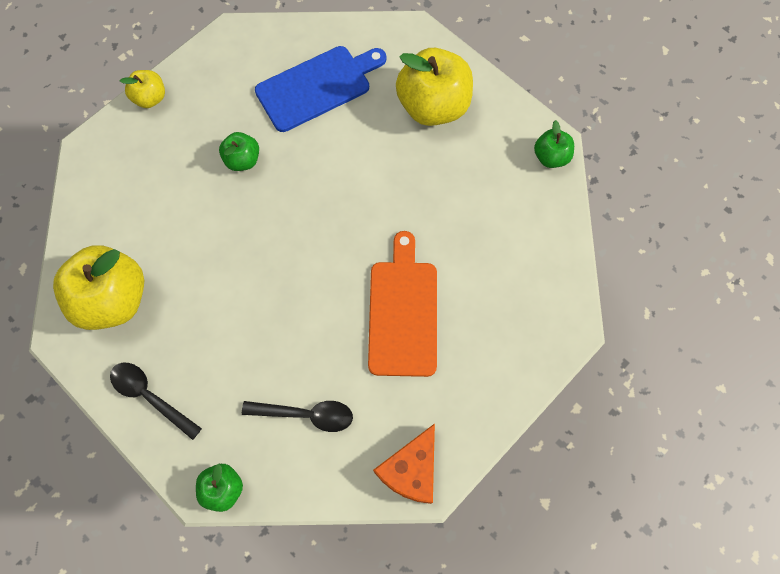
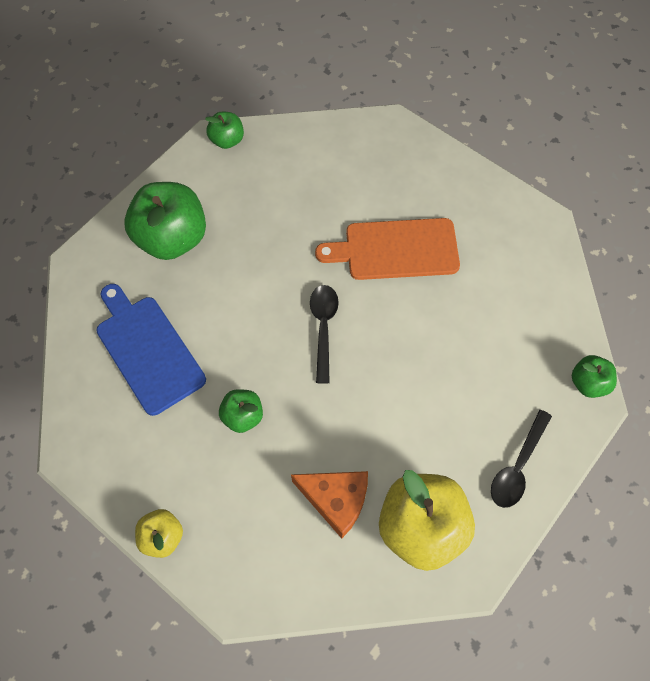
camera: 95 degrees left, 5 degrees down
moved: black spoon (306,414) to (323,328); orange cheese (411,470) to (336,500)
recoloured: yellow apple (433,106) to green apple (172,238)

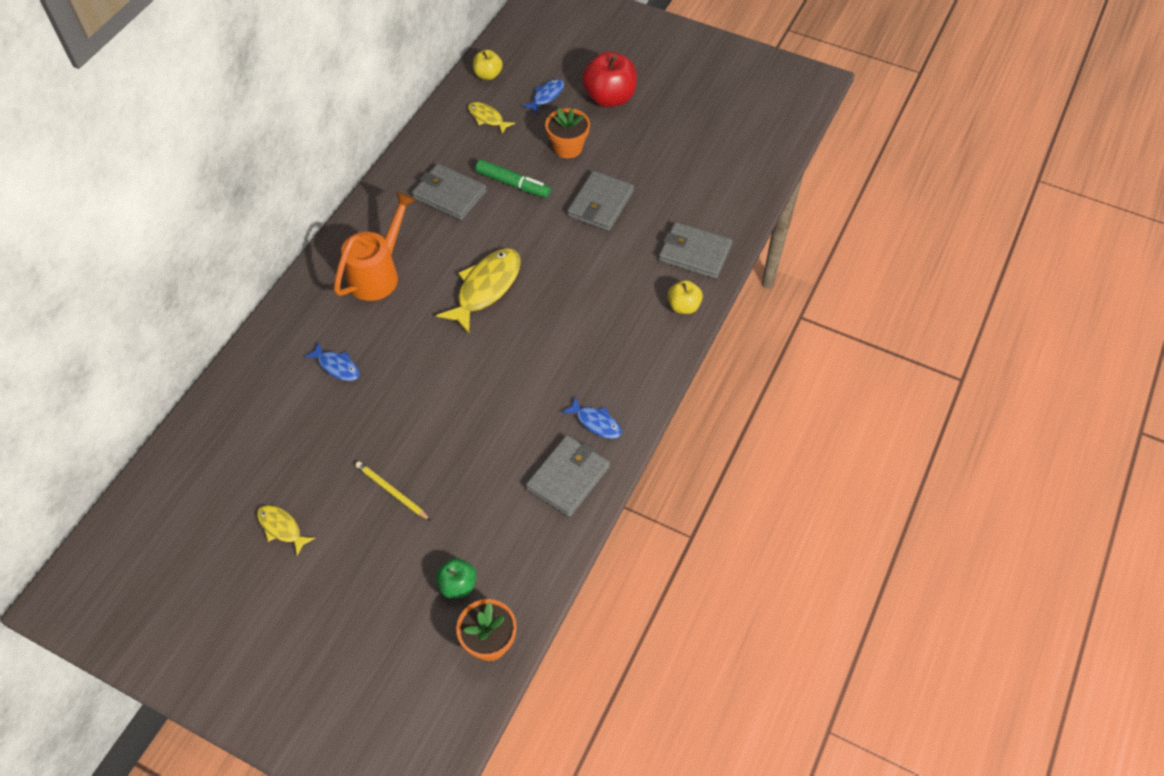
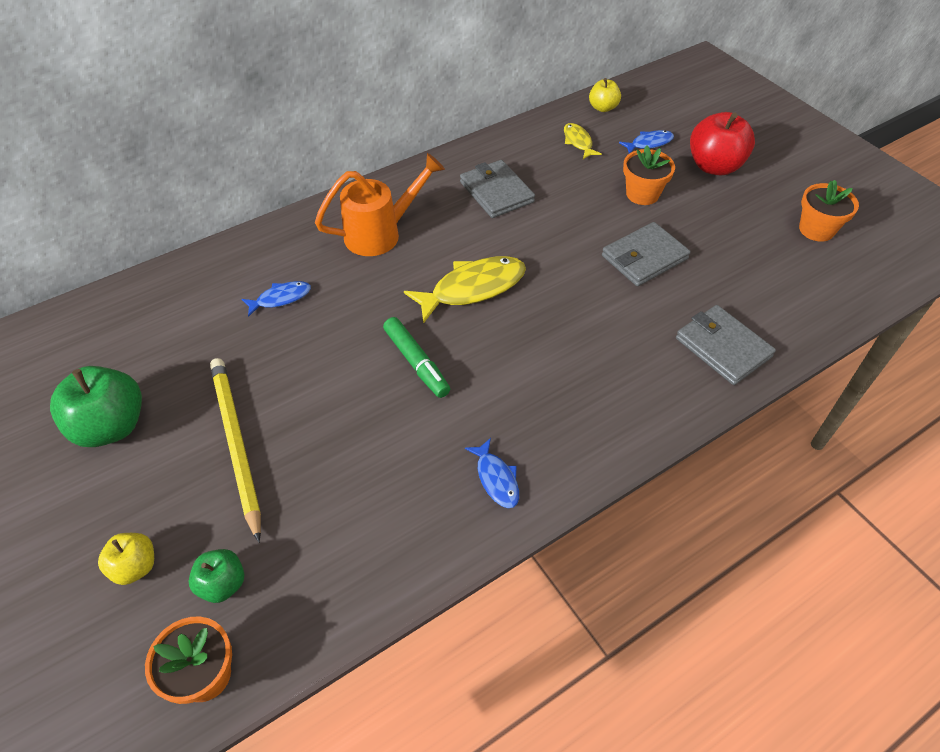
camera: 30 degrees right, 5 degrees down
removed: grey wallet (568,477)
added: orange flower pot (816,229)
moved: green marker (513,184) to (416,362); yellow apple (683,306) to (135,566)
replaced: yellow fish (281,528) to green apple (111,426)
turned: blue fish (337,366) = (281,298) 90 degrees counterclockwise
resized: yellow pencil (391,492) = (236,444) x1.84

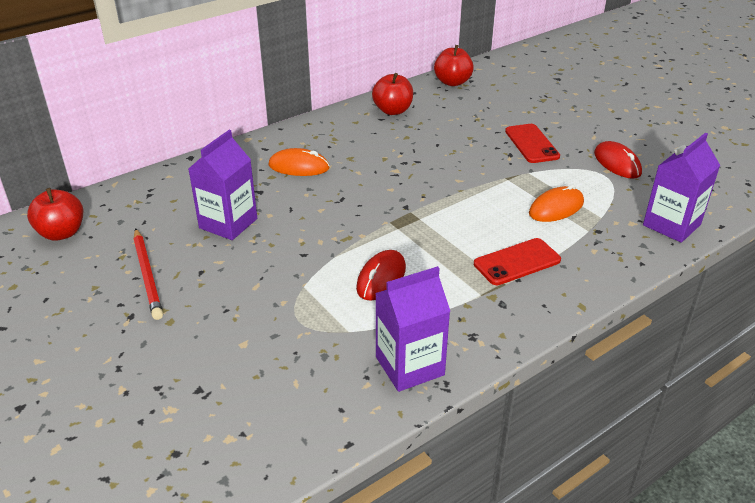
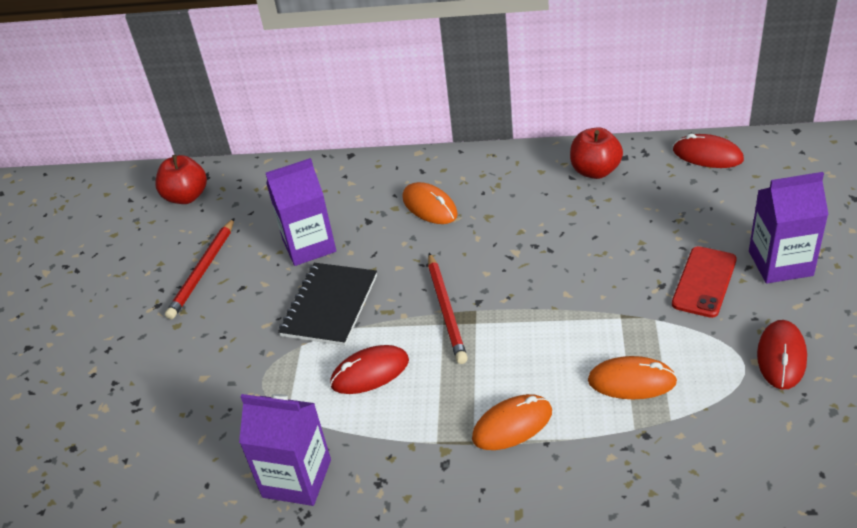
camera: 45 degrees right, 5 degrees up
added: red pencil (446,310); black notebook (330,306)
moved: purple carton (671,225) to (780,263)
replaced: red apple (452,82) to red mouse (707,155); red phone (517,262) to orange mouse (512,425)

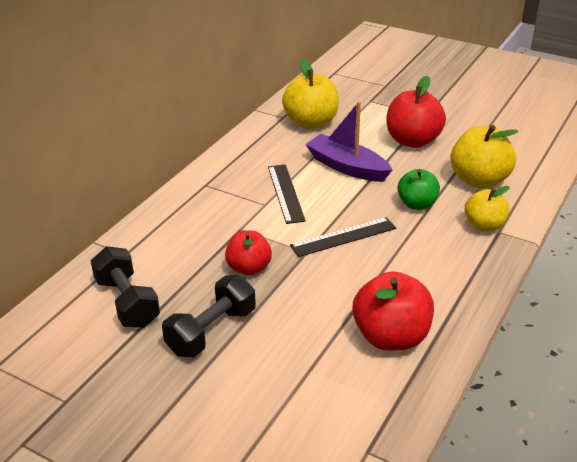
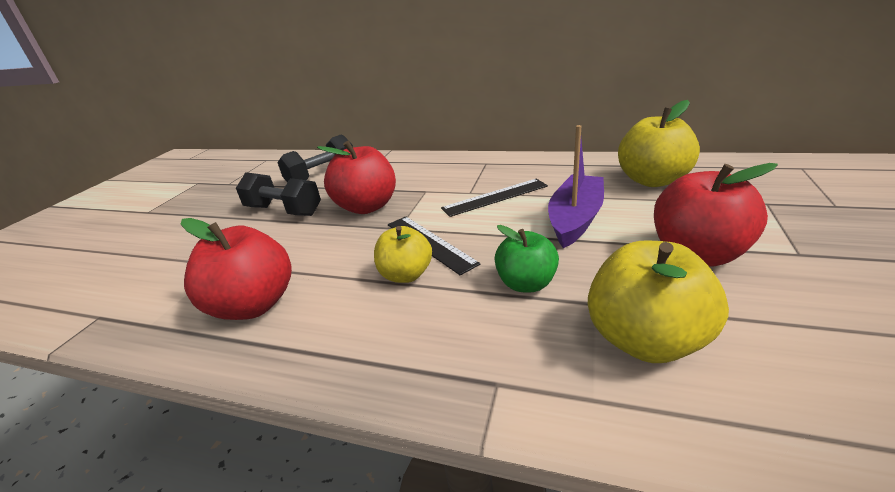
camera: 80 degrees right, 5 degrees down
moved: yellow apple (484,225) to (406,275)
resized: red apple (249,268) = (367,207) x1.57

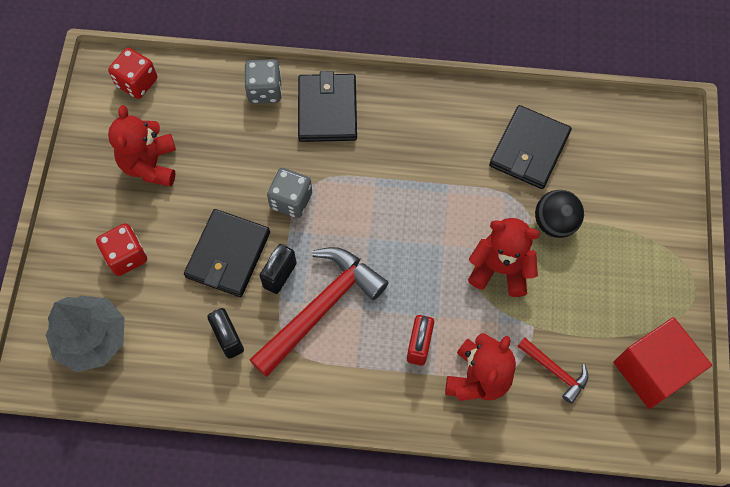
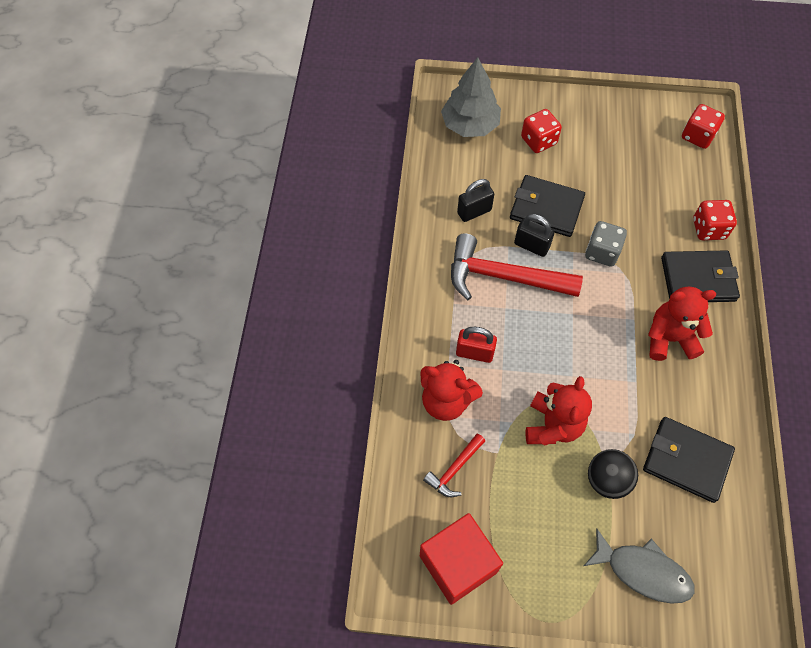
camera: 90 degrees right, 5 degrees down
added: grey fish (643,571)
moved: red teddy bear (150,165) to (669,338)
recoloured: grey dice (265,90) to red dice (708,229)
turned: red hammer (321,308) = (503,277) 150 degrees clockwise

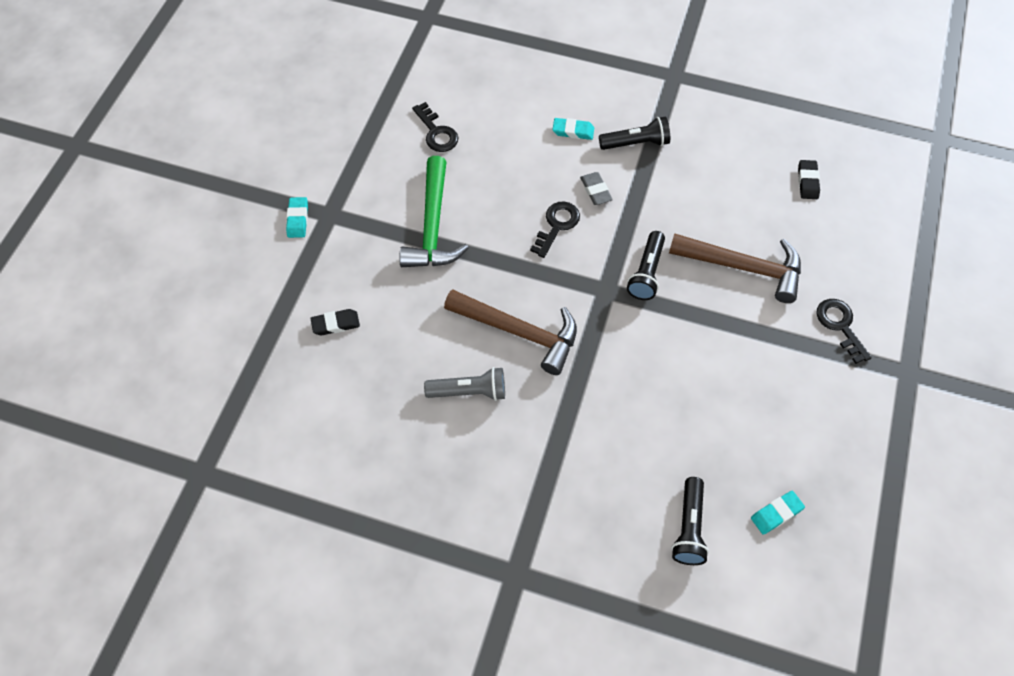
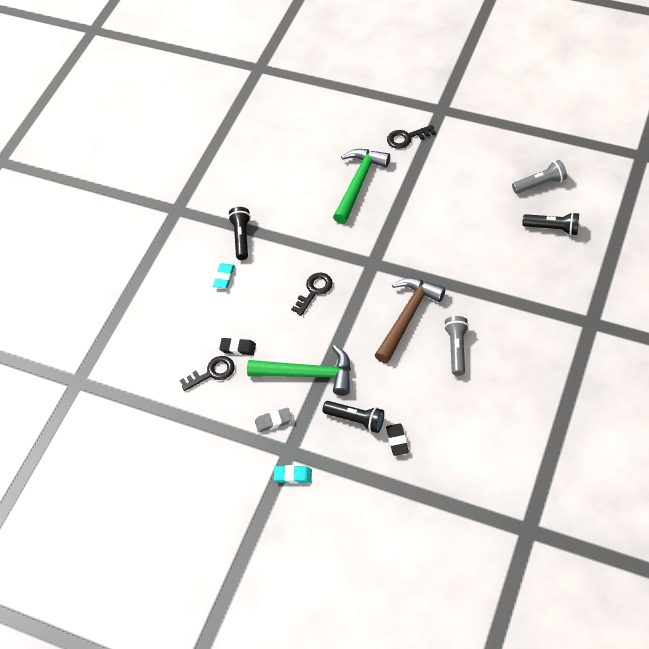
camera: 80 degrees left, 5 degrees down
moved: black eraser (807,182) to (238,348); grey eraser (595,191) to (273,421); black flashlight (646,273) to (356,420)
replaced: turquoise eraser (776,513) to grey flashlight (540,184)
recoloured: brown hammer (743,267) to green hammer (358,183)
turned: black key (557,225) = (314,291) 90 degrees clockwise

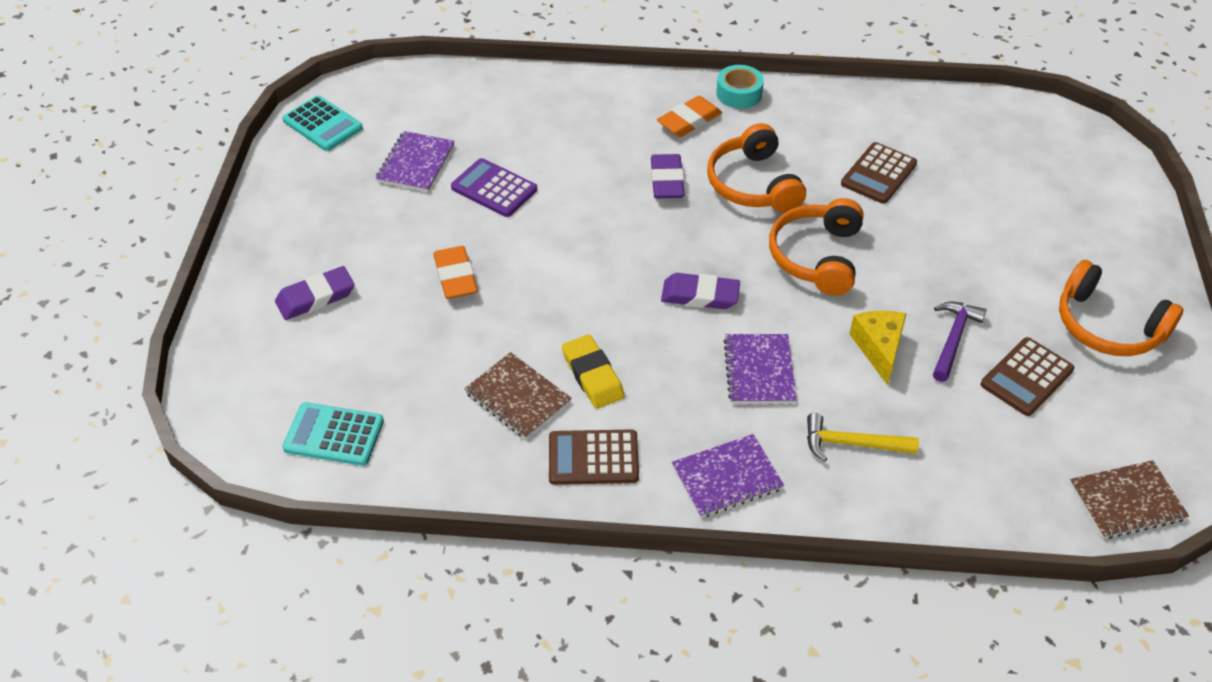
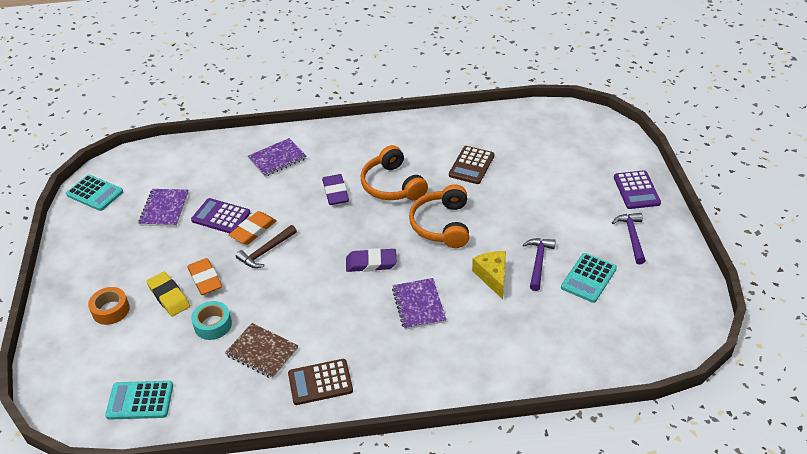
camera: 10 degrees left, 5 degrees down
removed: yellow hammer (852,444); brown notebook (1126,501)
added: purple calculator (636,190); brown hammer (266,251)
moved: turquoise tape (739,93) to (213,325); orange eraser (689,121) to (253,230); yellow eraser (593,375) to (169,296); purple notebook (727,477) to (277,159)
replaced: orange headphones (1107,326) to purple hammer (632,237); purple eraser (316,297) to orange tape (111,310)
recoloured: brown calculator (1027,377) to turquoise calculator (588,278)

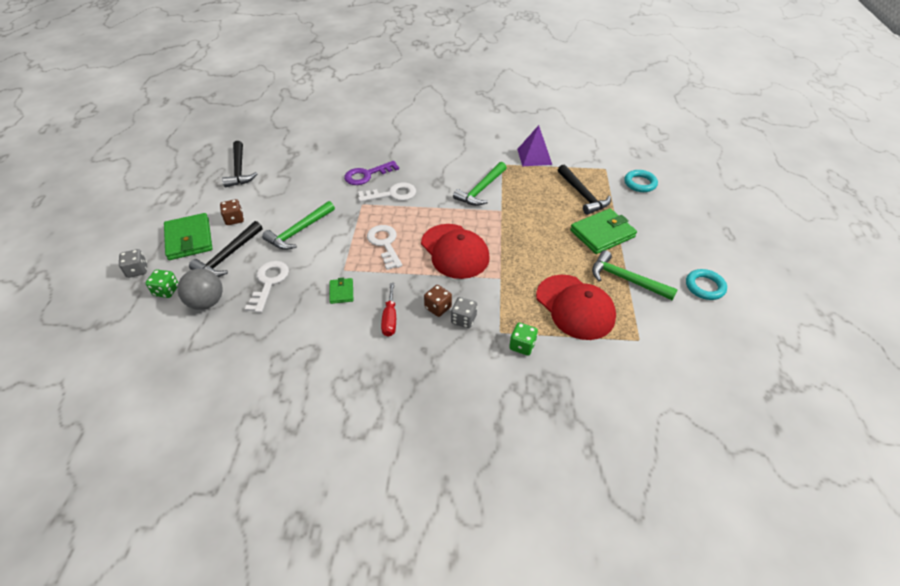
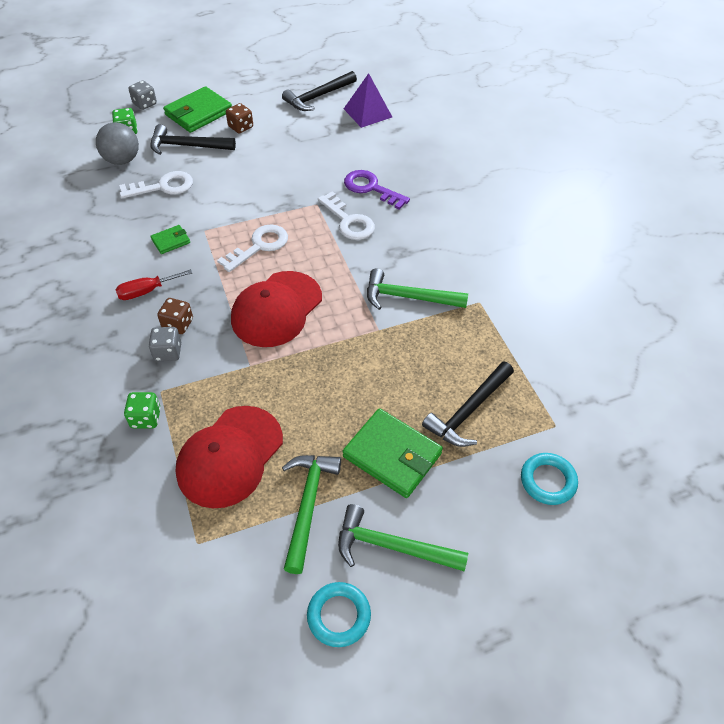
camera: 65 degrees right, 5 degrees up
moved: purple pyramid (534,156) to (368,112); green hammer (299,231) to (392,546)

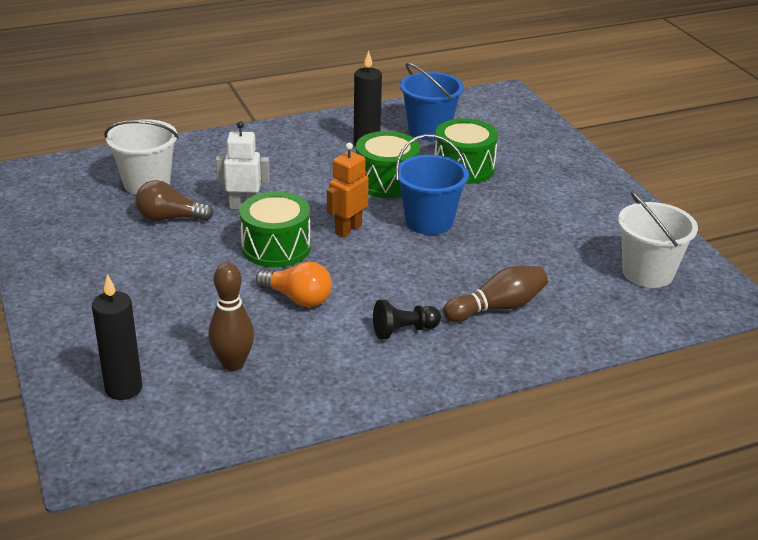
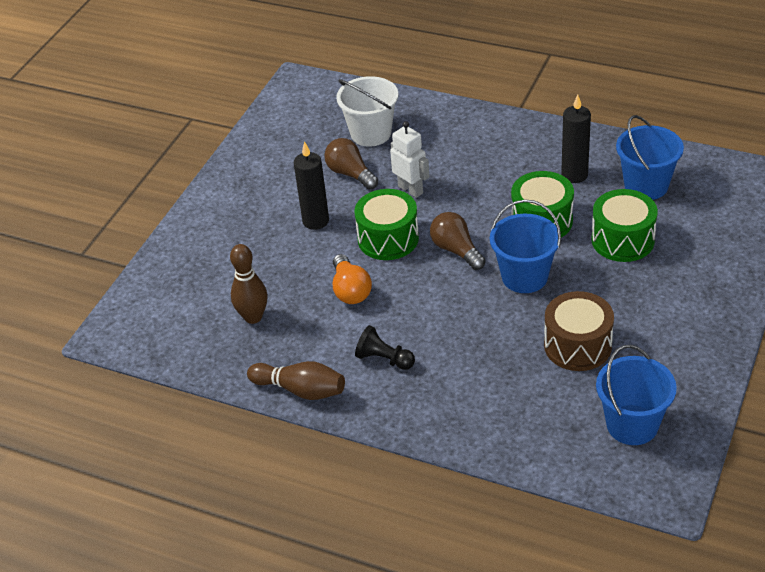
camera: 50 degrees right, 10 degrees up
added: brown drum (577,345)
moved: brown bowling pin (497,307) to (300,390); black candle (123,388) to (315,221)
replaced: orange robot (348,229) to brown light bulb (456,250)
recoloured: white bucket (647,273) to blue bucket (632,425)

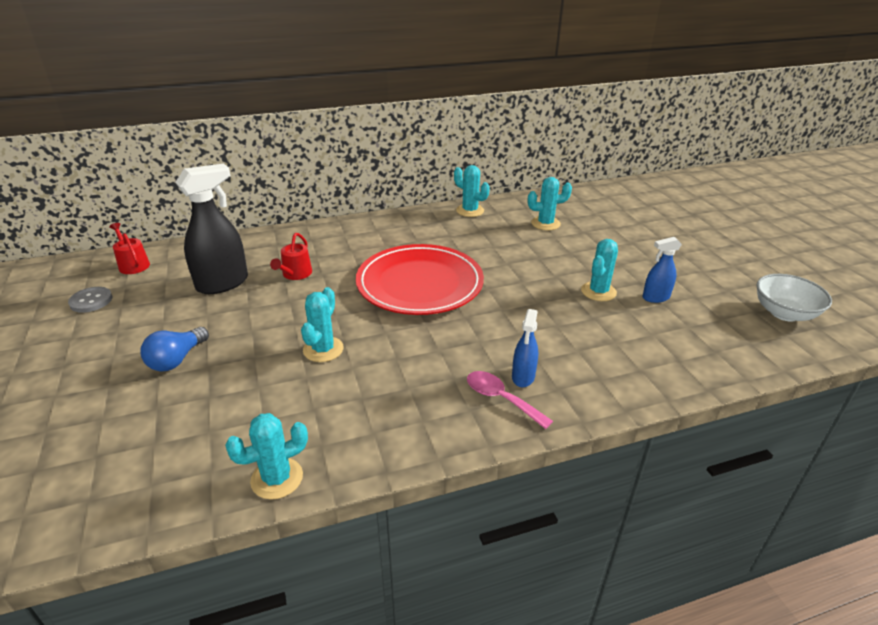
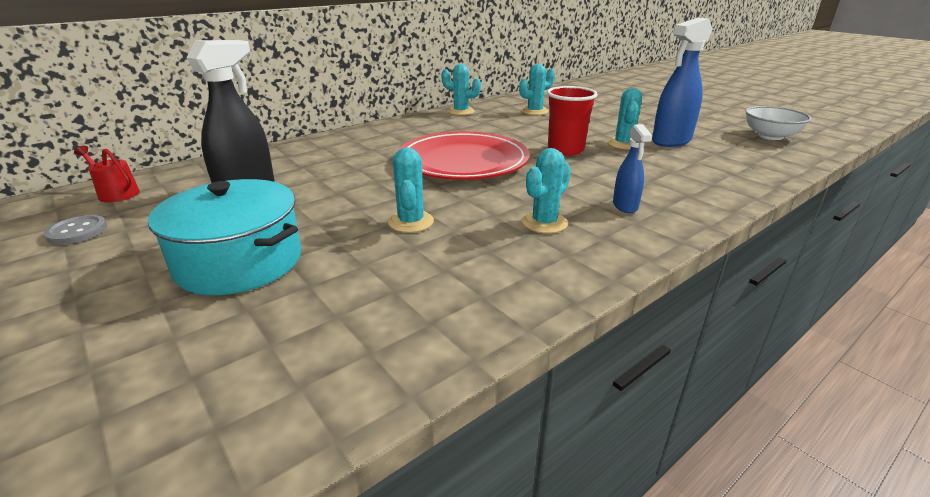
camera: 20 degrees left, 5 degrees down
removed: red watering can (295,274); pink spoon (501,399)
added: red cup (565,150)
moved: turquoise cactus (277,478) to (544,223)
replaced: blue light bulb (177,360) to turquoise pot (239,261)
resized: blue spray bottle (655,297) = (671,141) x1.84

